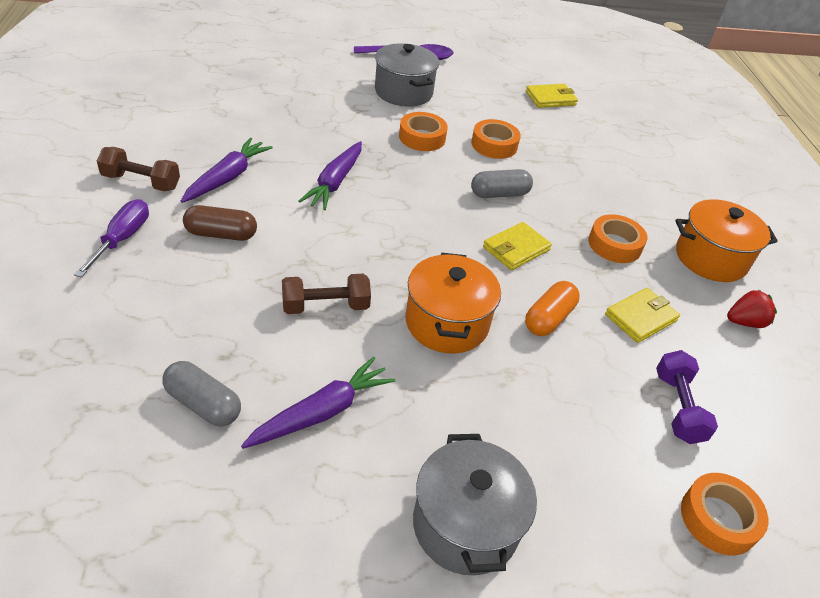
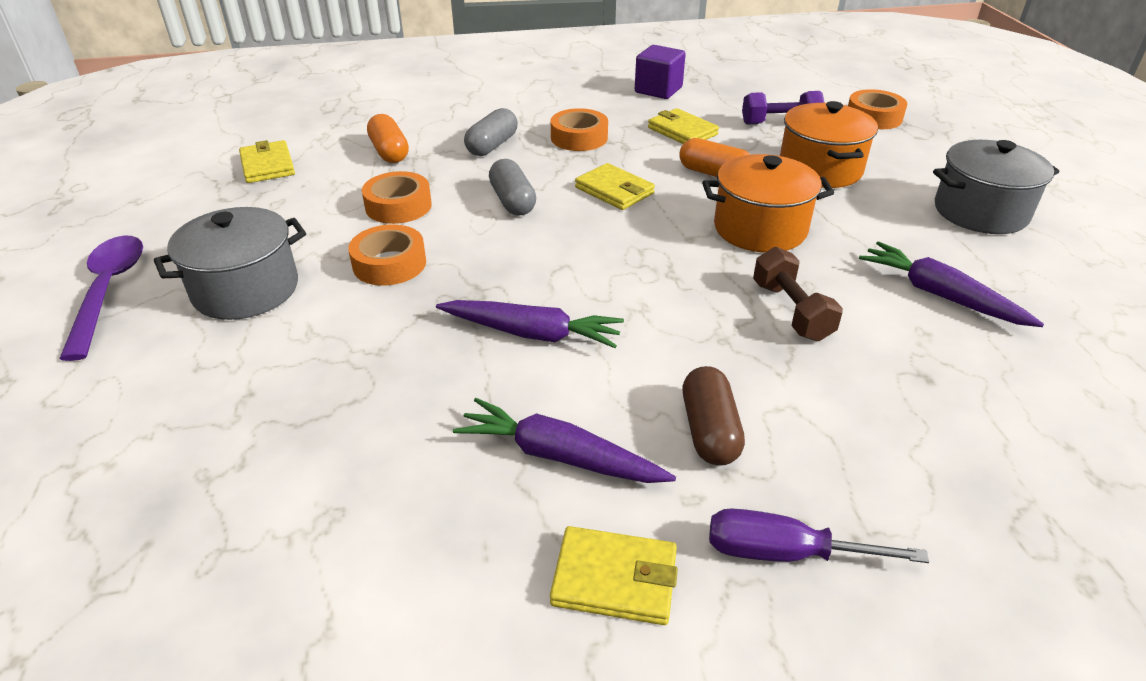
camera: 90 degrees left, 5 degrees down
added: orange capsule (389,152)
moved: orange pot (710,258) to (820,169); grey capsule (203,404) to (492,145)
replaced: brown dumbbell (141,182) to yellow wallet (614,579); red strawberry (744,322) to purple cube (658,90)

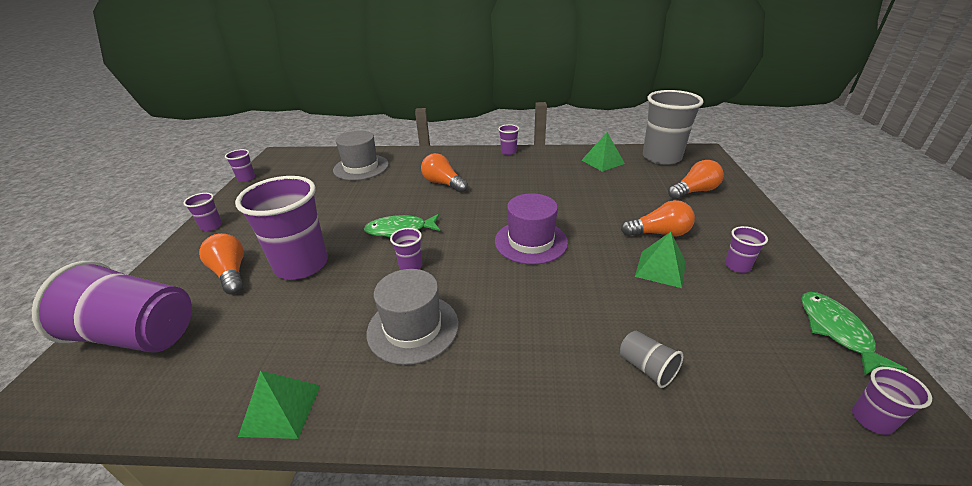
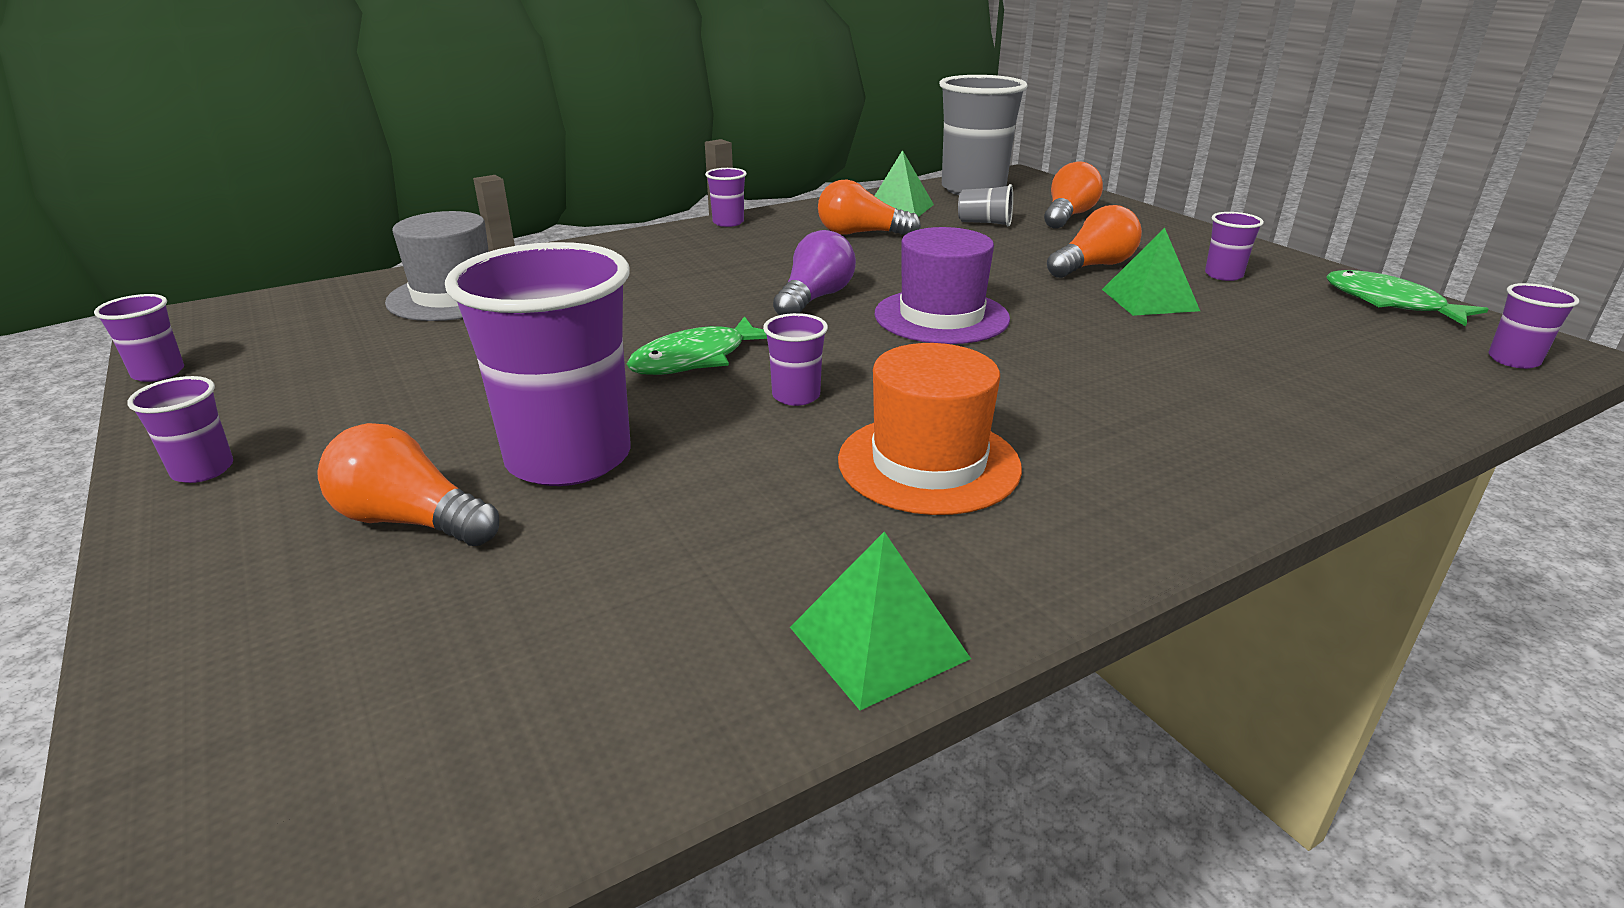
camera: 35 degrees left, 5 degrees down
removed: purple cup (139,334)
added: purple light bulb (815,298)
moved: orange light bulb (443,183) to (861,234); grey cup (646,368) to (984,223)
recoloured: grey hat (413,328) to orange hat (928,463)

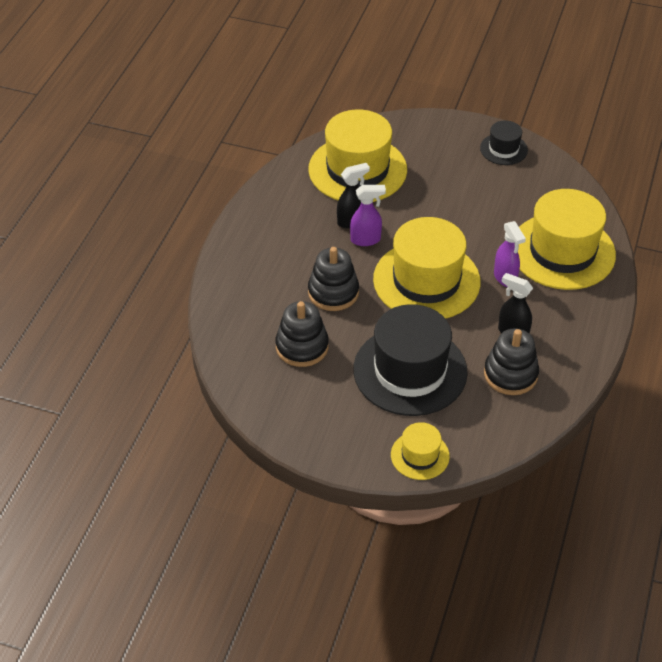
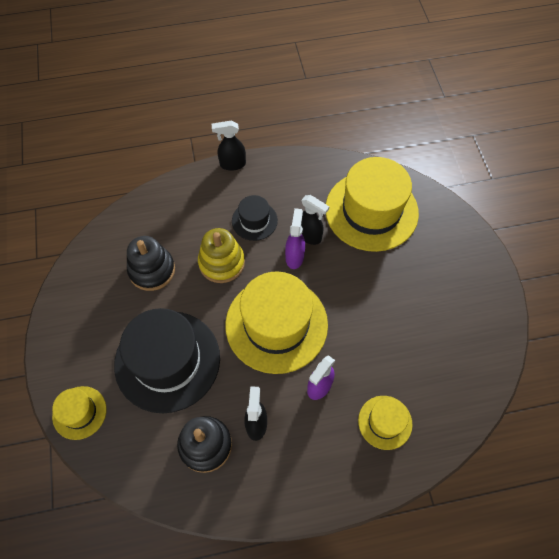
camera: 60 degrees right, 15 degrees up
added: black spray bottle (232,164)
moved: black hat (503,149) to (254,221)
recoloured: black stacking toy (333,292) to yellow stacking toy (221,263)
turned: purple spray bottle (366,240) = (294,257) 135 degrees counterclockwise
resized: yellow hat (562,251) = (385,422) x0.49

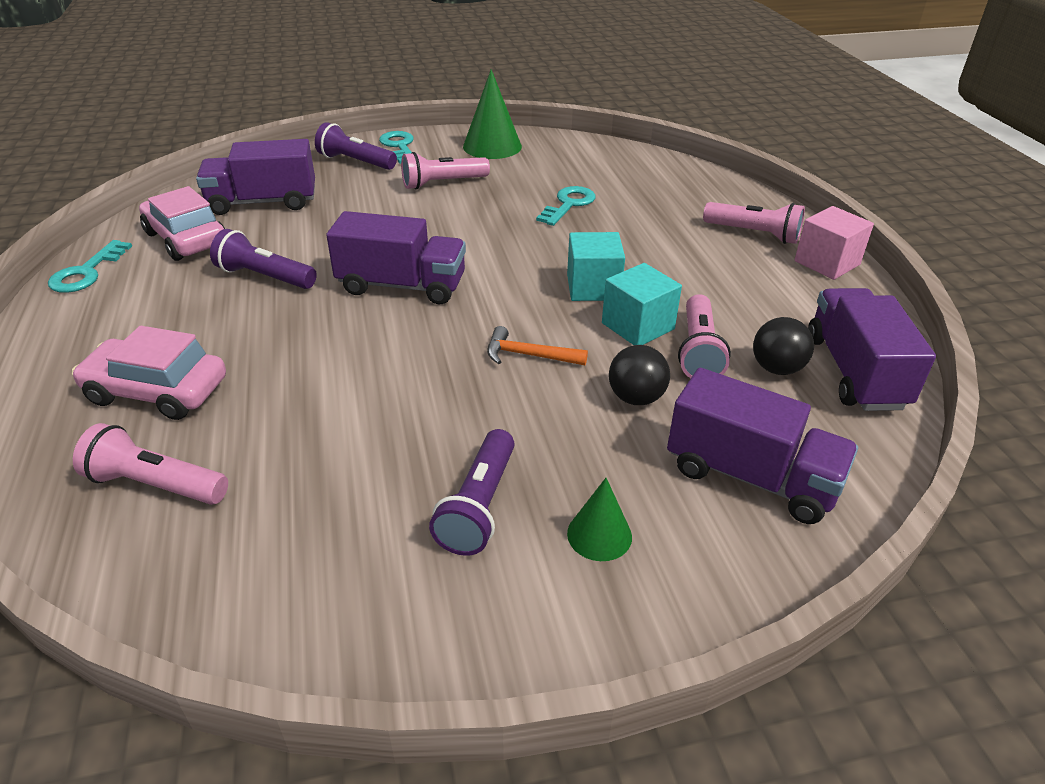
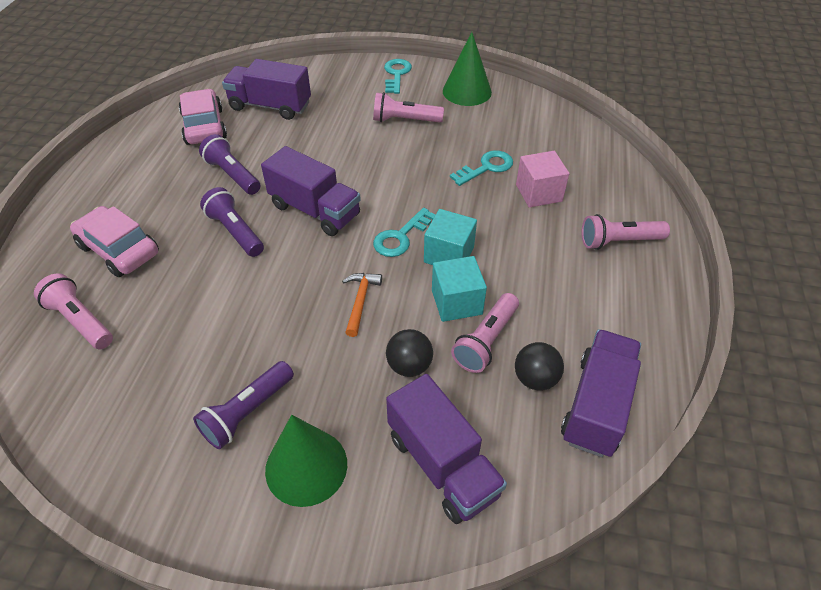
camera: 25 degrees right, 10 degrees up
moved: purple flashlight (355,162) to (235,232); pink cube (827,263) to (538,193); turquoise key (87,272) to (401,237)
turned: pink flashlight (753,234) = (619,241) 120 degrees clockwise; orange hammer (529,355) = (360,301) 60 degrees clockwise
resized: green cone (599,535) = (306,466) x1.75

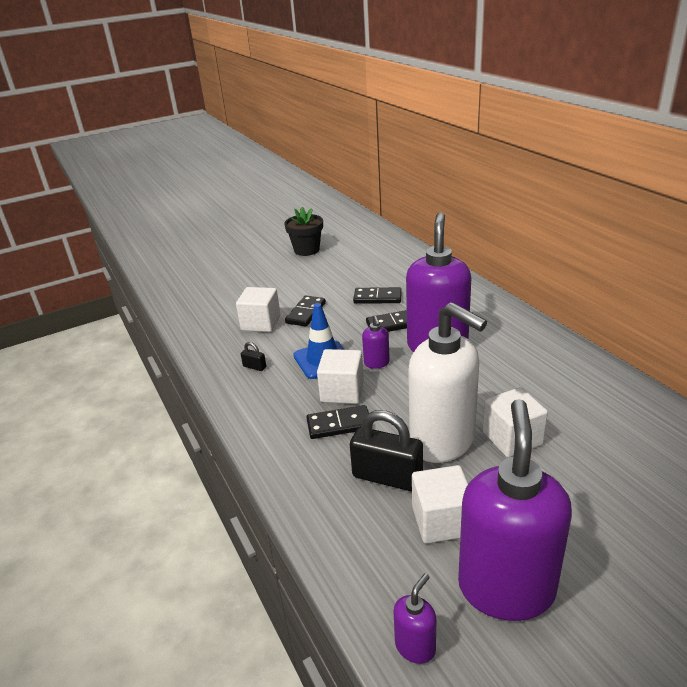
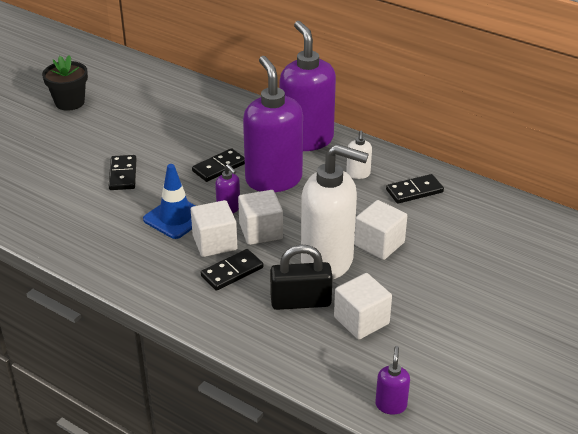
camera: 30 degrees left, 5 degrees up
removed: black padlock (254,367)
added: white soap dispenser (358,174)
moved: white cube (261,323) to (261,231); black domino (377,298) to (414,191); purple soap dispenser (506,588) to (306,140)

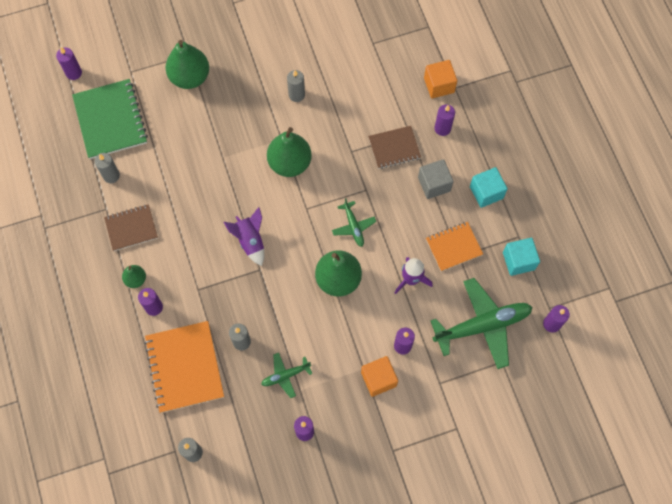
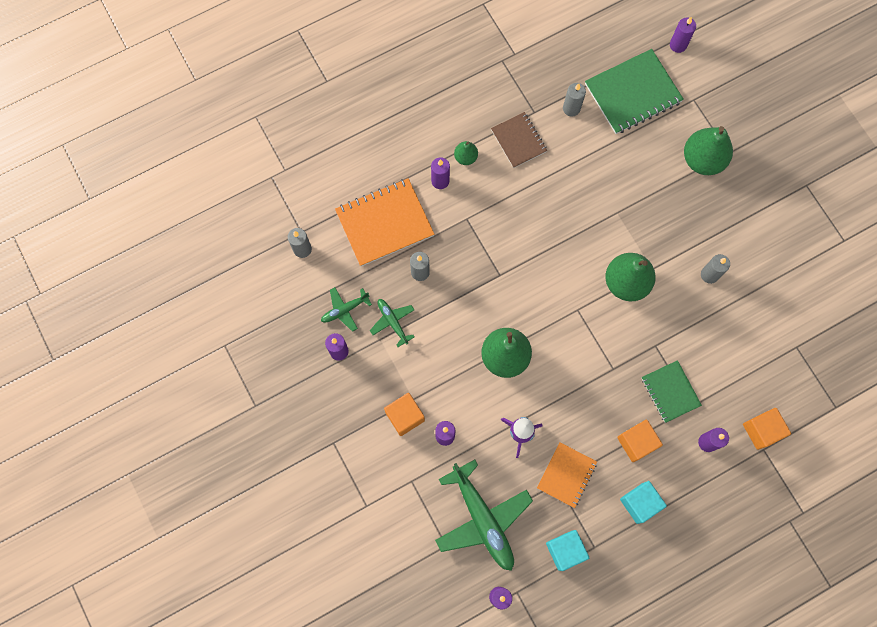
camera: 80 degrees right, 5 degrees up
removed: purple rocket (250,241)
moved: green plane (353,226) to (345,309)
recoloured: brown notebook (394,148) to green notebook (670,392); grey cube (434,184) to orange cube (636,442)
turned: orange notebook (453,247) = (566,475) 60 degrees clockwise

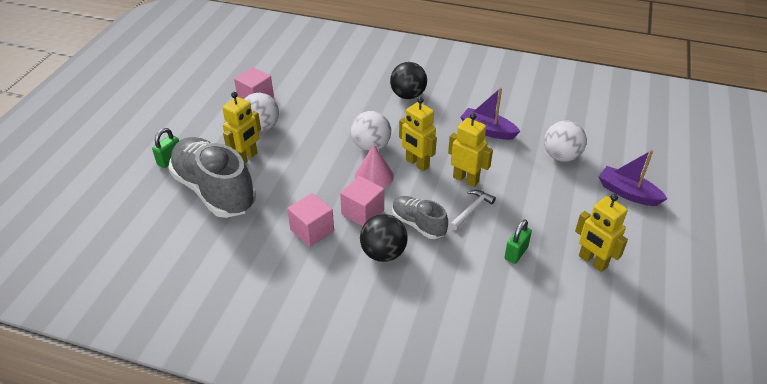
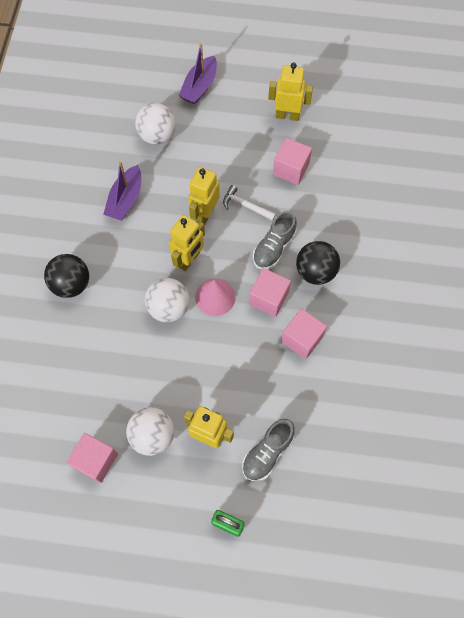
camera: 100 degrees left, 25 degrees up
replaced: green padlock (516,253) to pink cube (291,169)
turned: yellow robot (592,261) = (287,115) 120 degrees counterclockwise
resized: grey shoe (214,191) = (267,453) x0.52

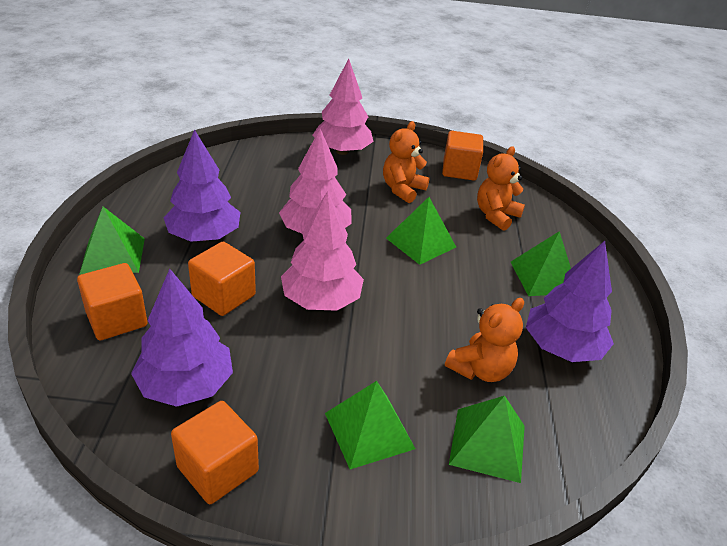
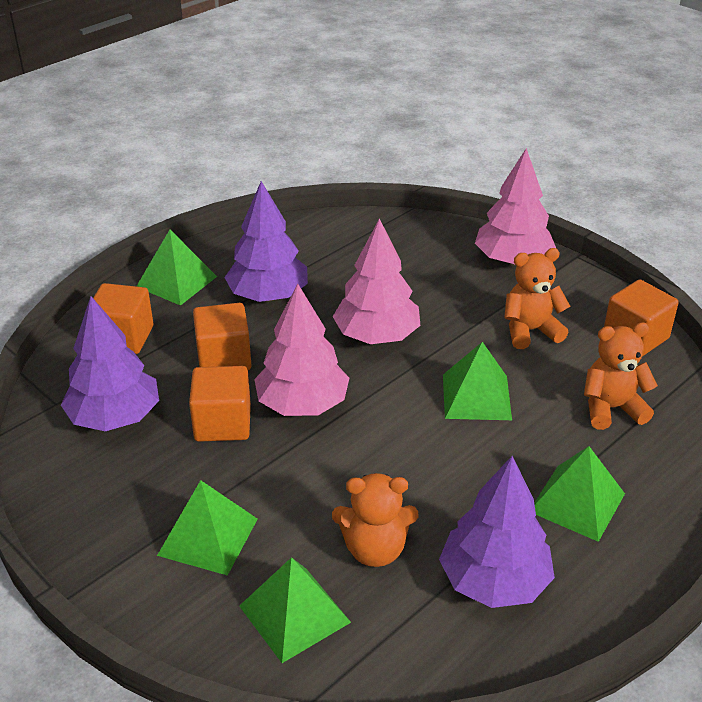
camera: 45 degrees right, 0 degrees up
moved: orange cube (217,469) to (223,423)

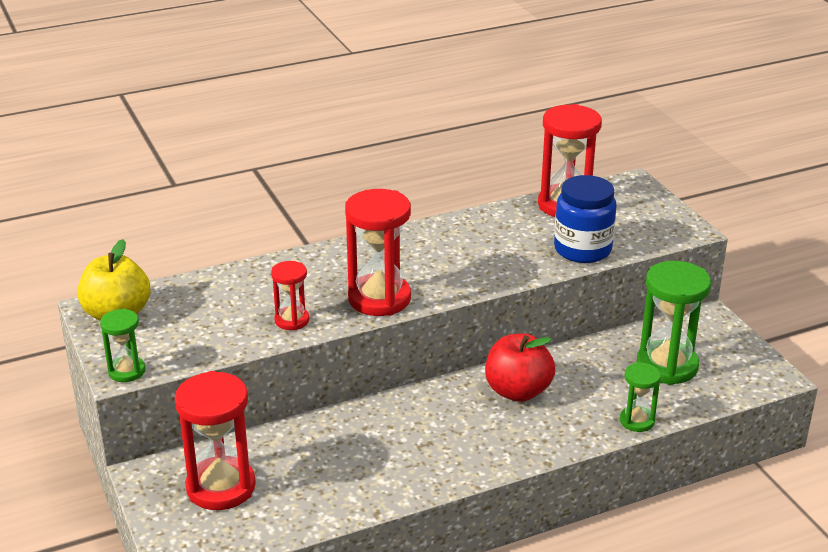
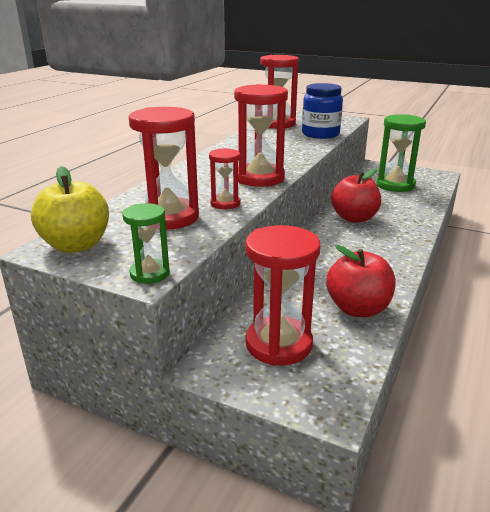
camera: 40 degrees left, 5 degrees down
removed: green hourglass (637,421)
added: red hourglass (169,217); red apple (358,309)

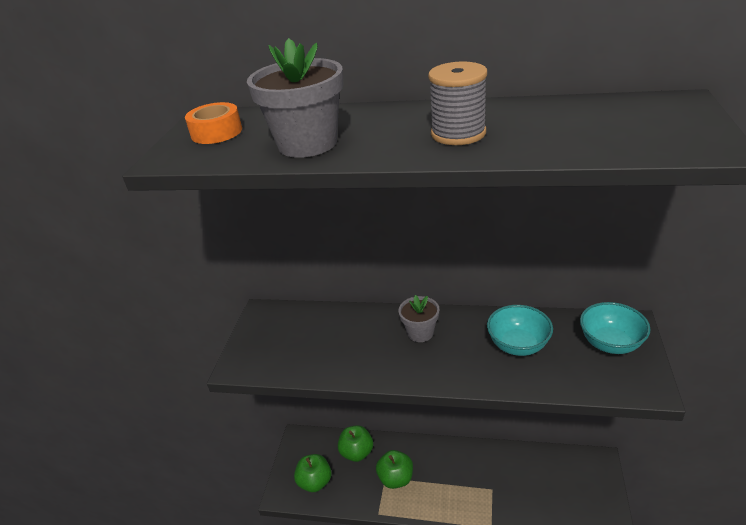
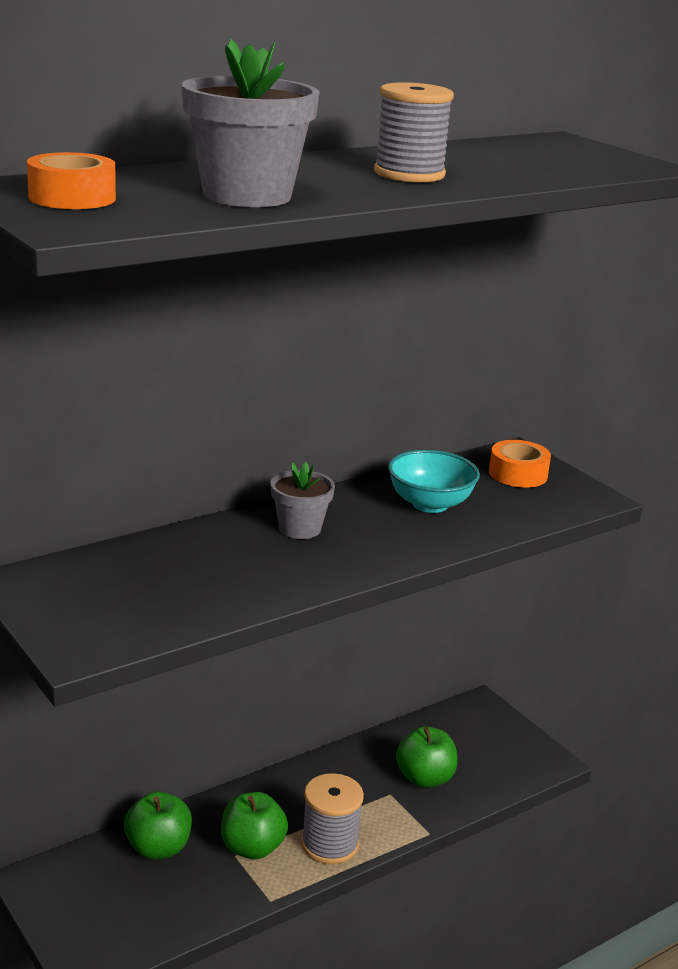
camera: 50 degrees left, 10 degrees down
added: grey spool (329,844)
moved: green apple (315,482) to (425,778)
replaced: turquoise bowl (610,343) to orange tape (518,474)

